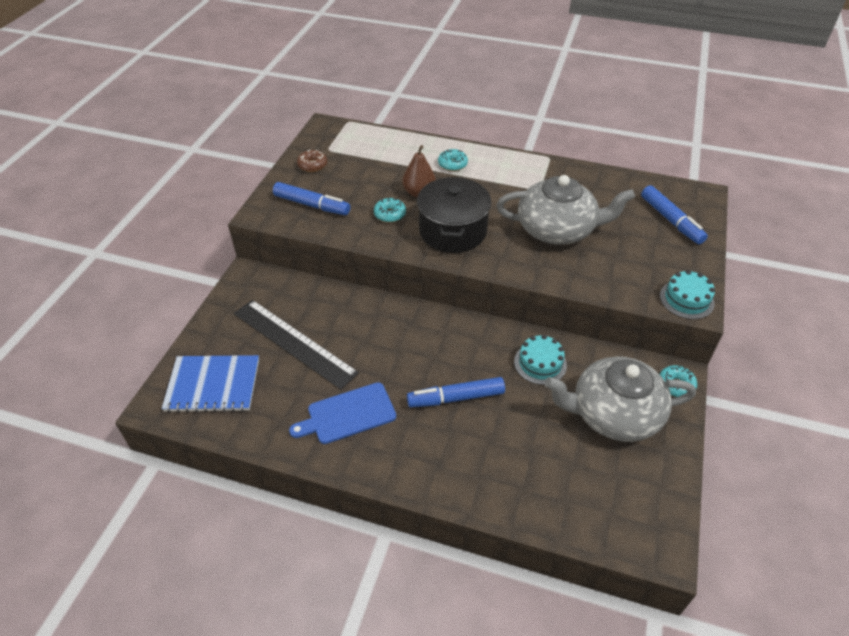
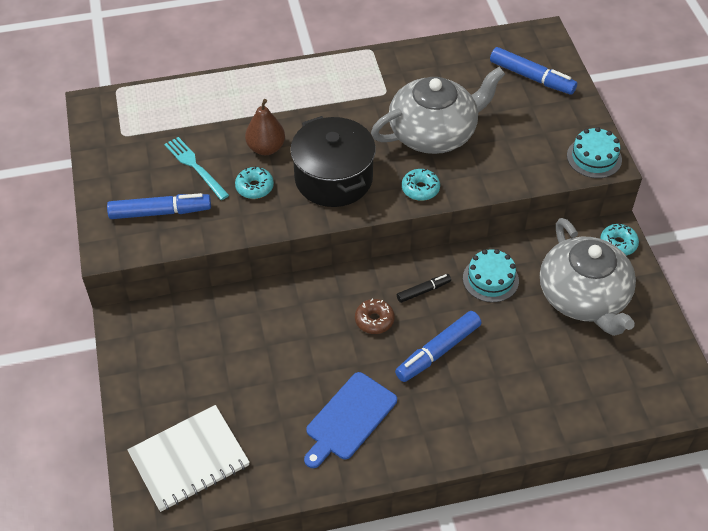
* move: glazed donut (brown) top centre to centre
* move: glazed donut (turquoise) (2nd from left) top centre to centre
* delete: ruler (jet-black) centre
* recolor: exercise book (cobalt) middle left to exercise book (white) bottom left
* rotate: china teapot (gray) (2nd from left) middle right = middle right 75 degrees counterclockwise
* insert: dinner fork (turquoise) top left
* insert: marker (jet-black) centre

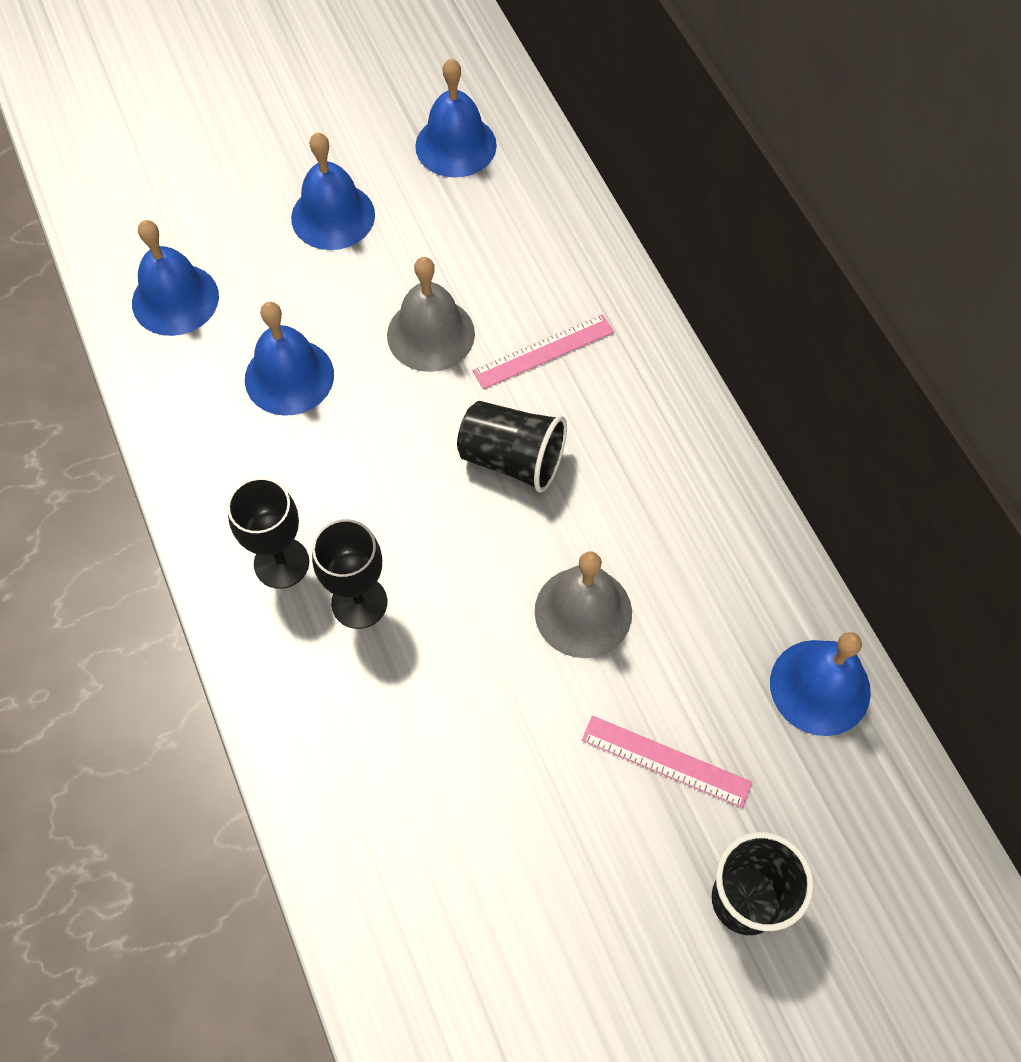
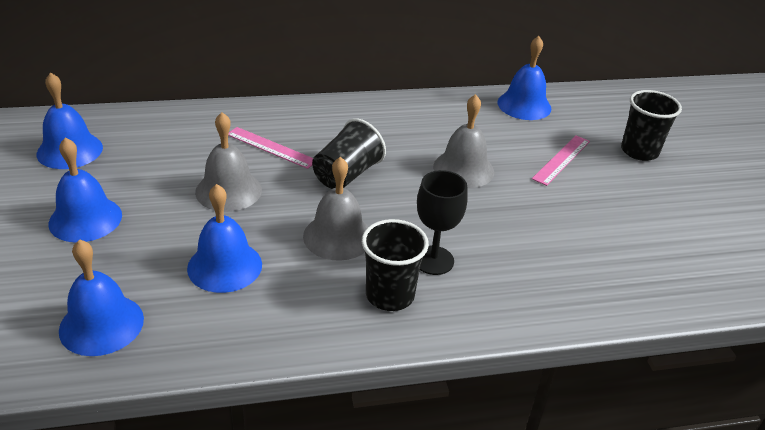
* rotate: ruler (rosy) (1st from left) top centre = centre 45 degrees counterclockwise
* replace: wine glass (jet-black) (1st from left) middle left to tumbler (jet-black) (2nd from left) centre
* insert: school bell (gray) (2nd from left) centre

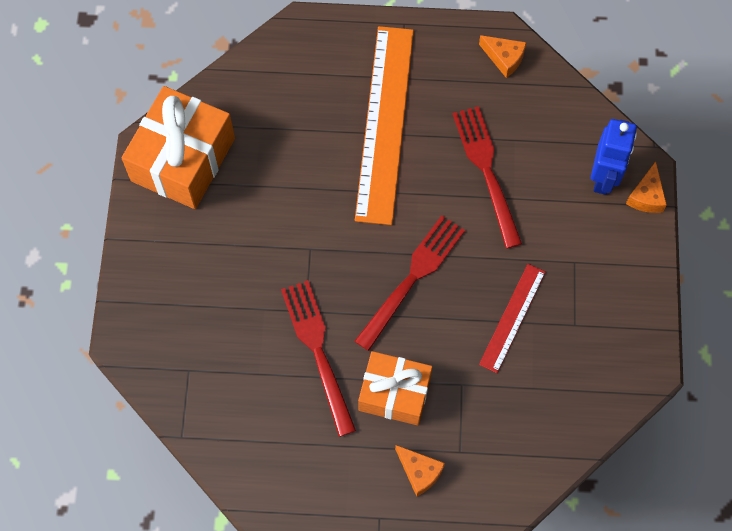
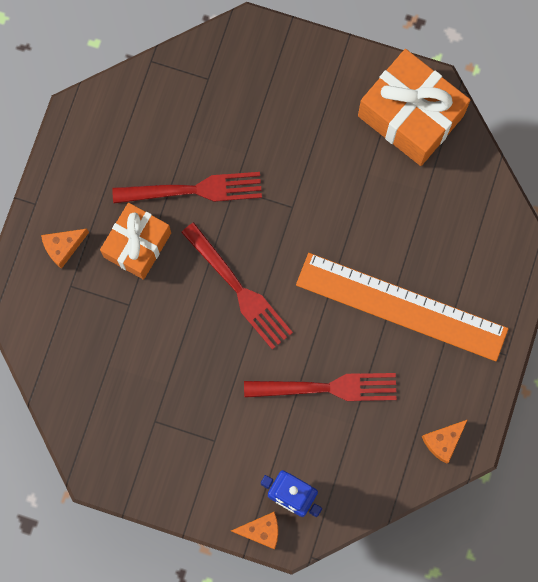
* rotate: piece of cheese (bright orange) (3rd from left in the first image) middle right = bottom centre 150 degrees clockwise
* delete: ruler (crimson) middle right

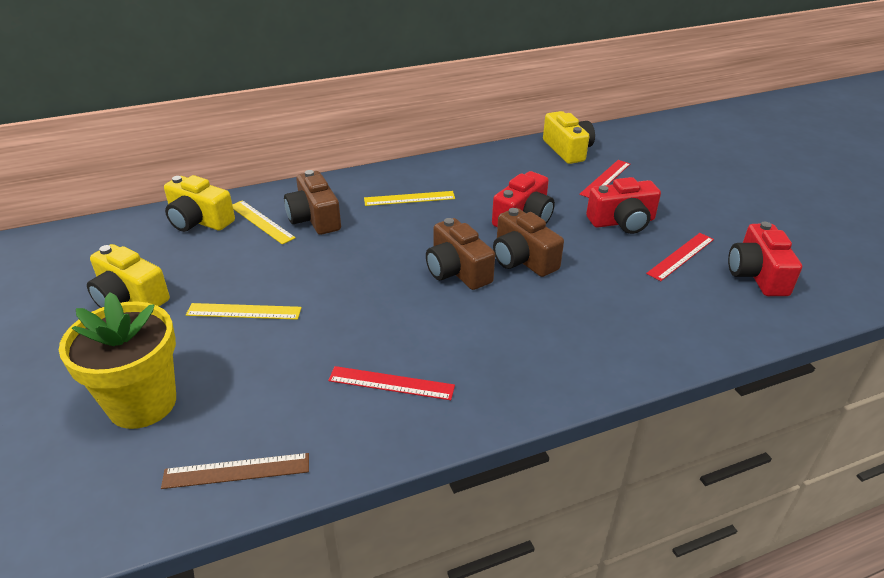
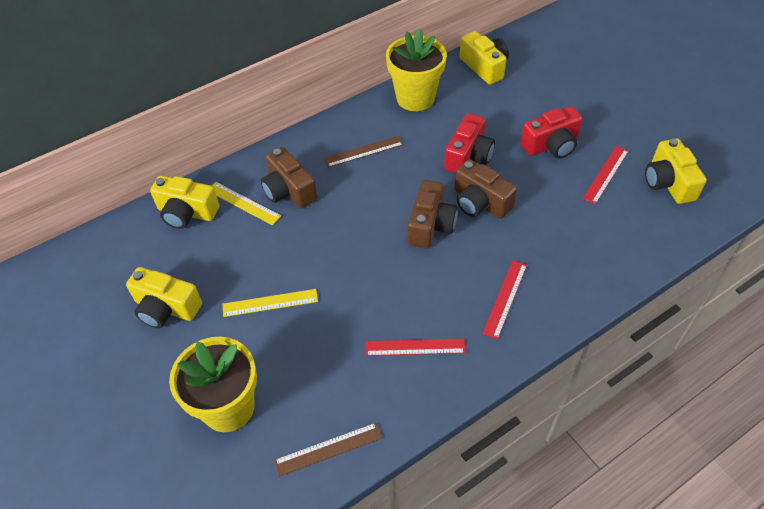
* move: ruler (crimson) (2nd from left) top right to centre
* recolor: ruler (yellow) (3rd from left) centre to ruler (brown) (2nd from left) top centre
* rotate: photo camera (brown) (2nd from left) centre = centre 120 degrees counterclockwise
* recolor: photo camera (crimson) (3rd from left) middle right to photo camera (yellow) (4th from left) middle right
* insert: potted plant (yellow) (2nd from left) top centre

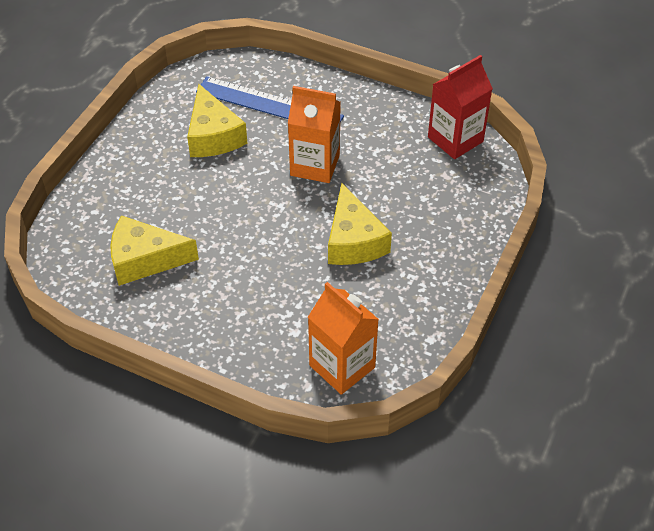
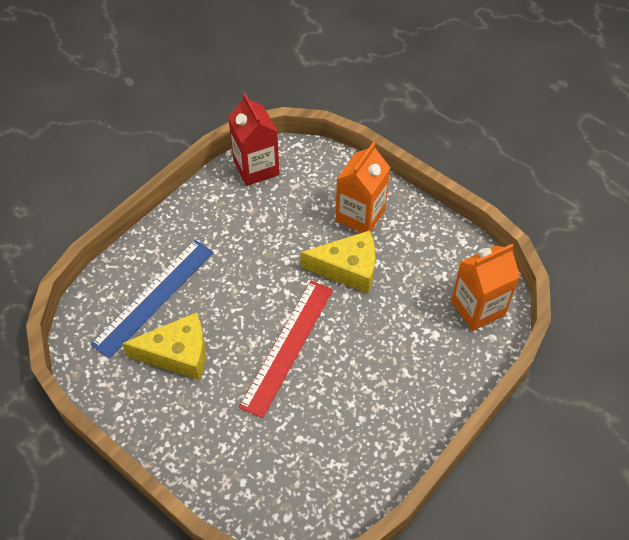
* move: juice carton (bright orange) (1st from left) top centre to centre
* delete: piece of cheese (yellow) (1st from left) middle left
* insert: ruler (crimson) centre

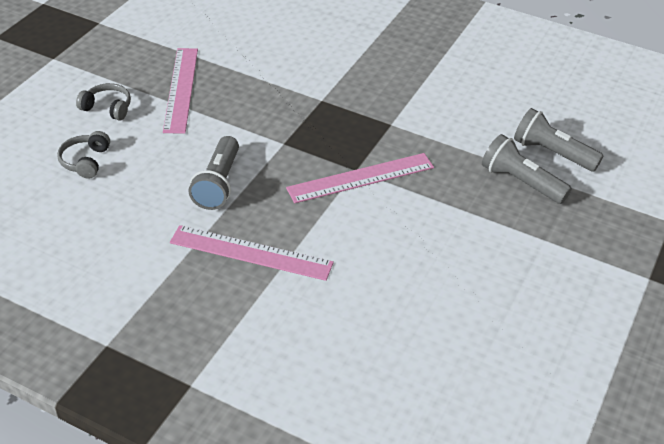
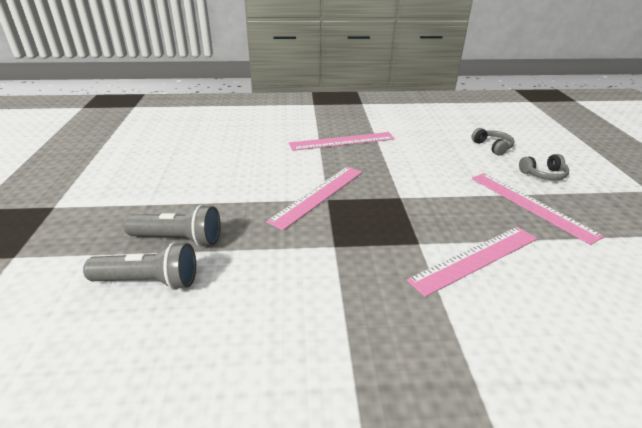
* delete: flashlight (gray) (1st from left) middle left
* insert: ruler (rosy) (3rd from left) middle right

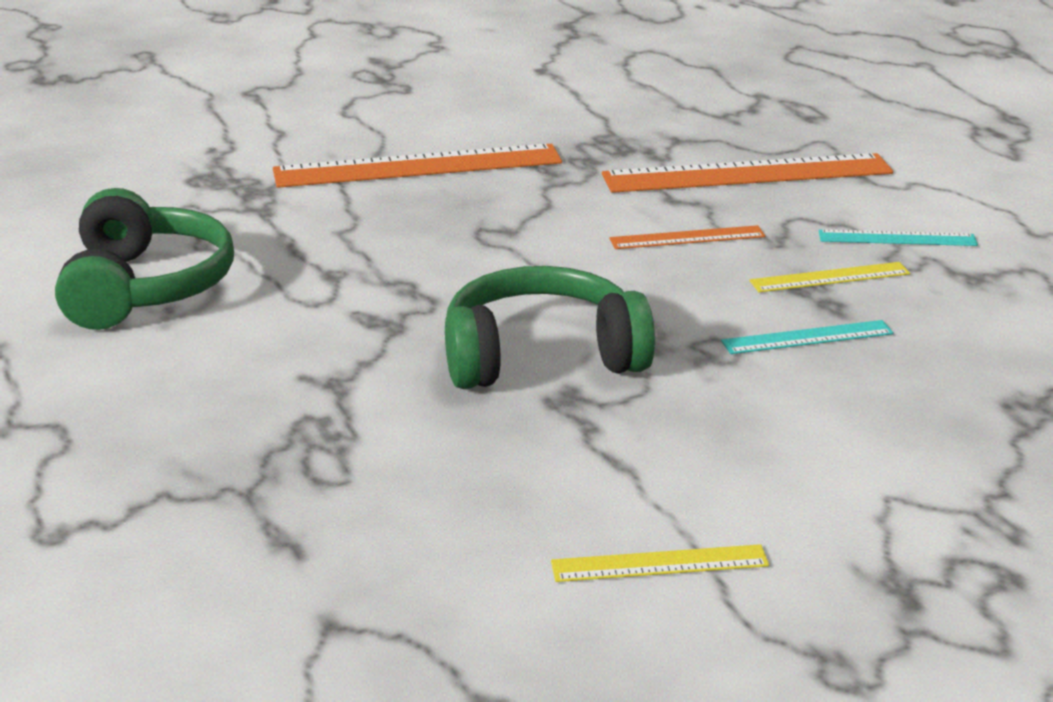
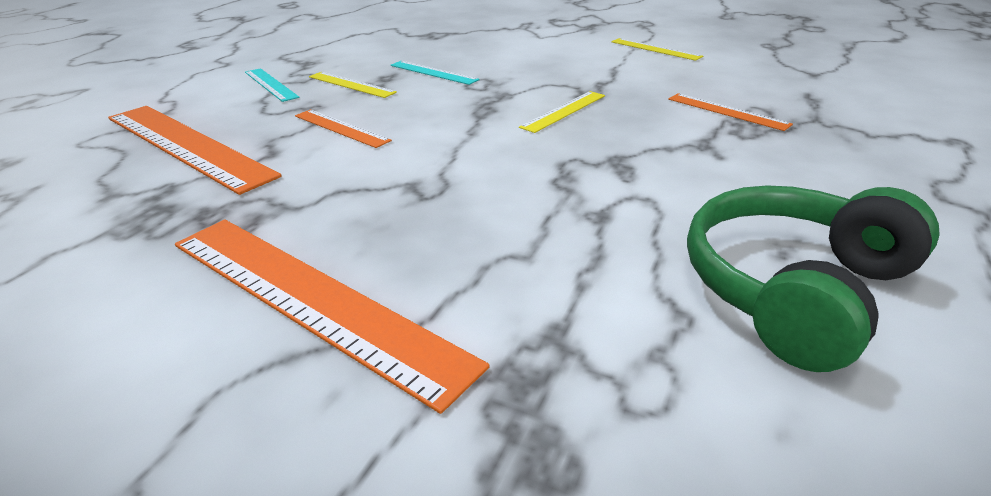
* replace: over-ear headphones (green) (2nd from left) centre to ruler (yellow) (2nd from left) top centre
* insert: ruler (bright orange) (4th from left) top right

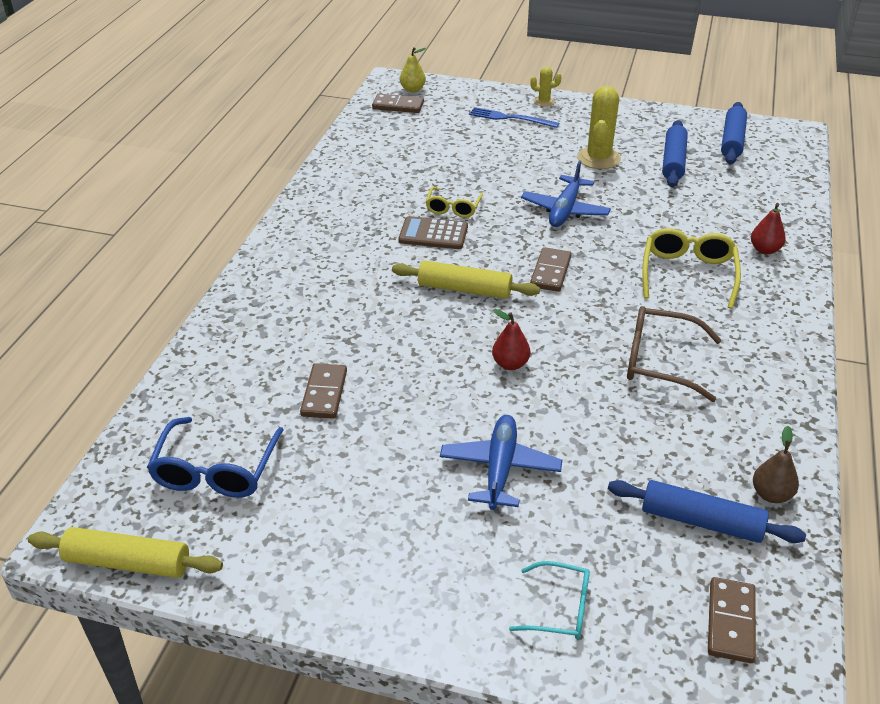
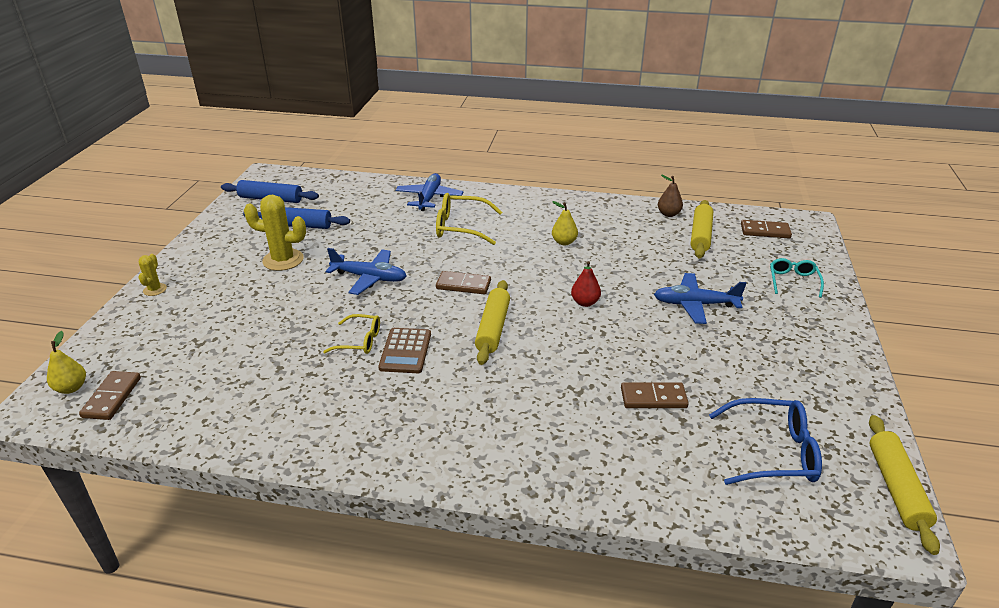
* delete: dinner fork (cobalt) top centre
* replace: pear fruit (crimson) (2nd from left) top right to aeroplane (cobalt) (2nd from left) top centre
* replace: eyeglasses (brown) middle right to pear fruit (yellow) (2nd from left) centre
* recolor: dough roller (cobalt) (2nd from left) bottom right to dough roller (yellow) (2nd from left) middle right

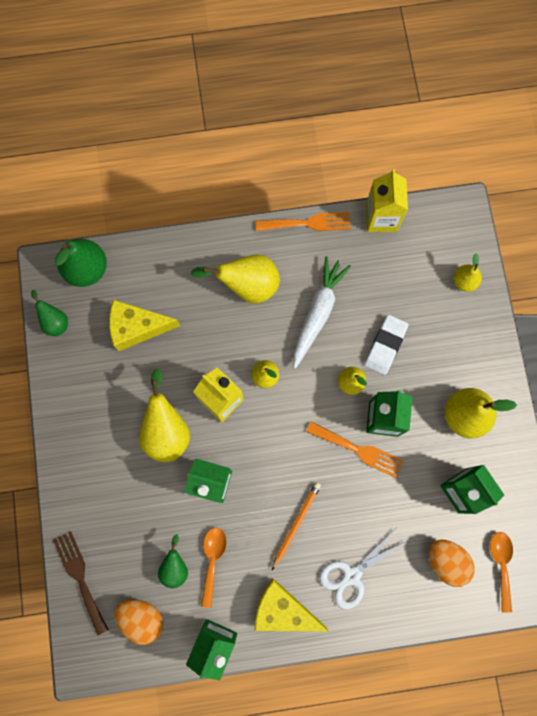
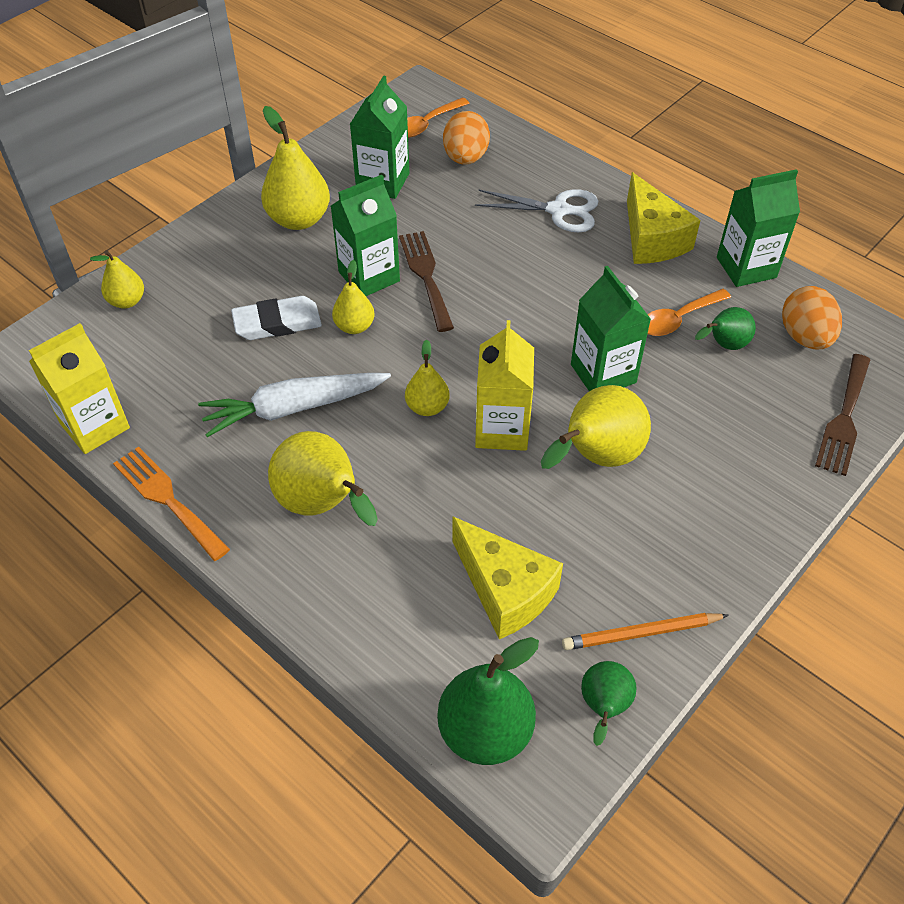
* recolor: dinner fork (bright orange) (2nd from left) centre to dinner fork (brown) (1st from left) top centre
* move: lead pencil (bright orange) bottom centre to bottom right

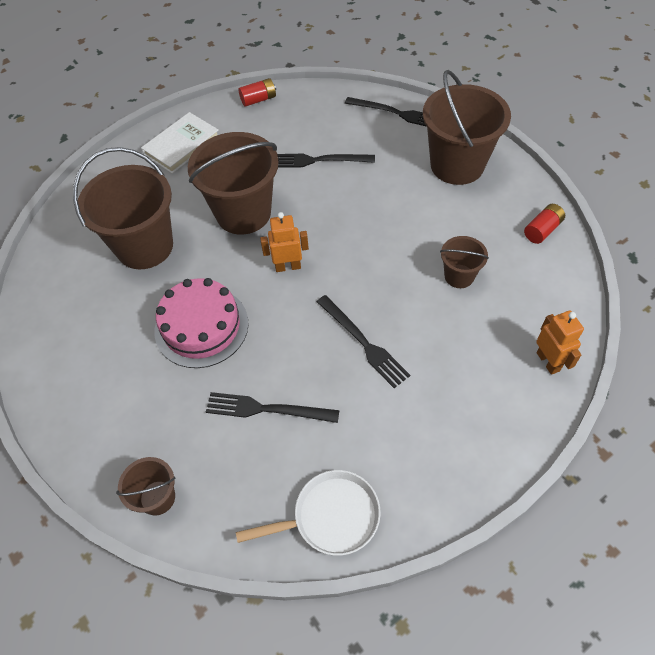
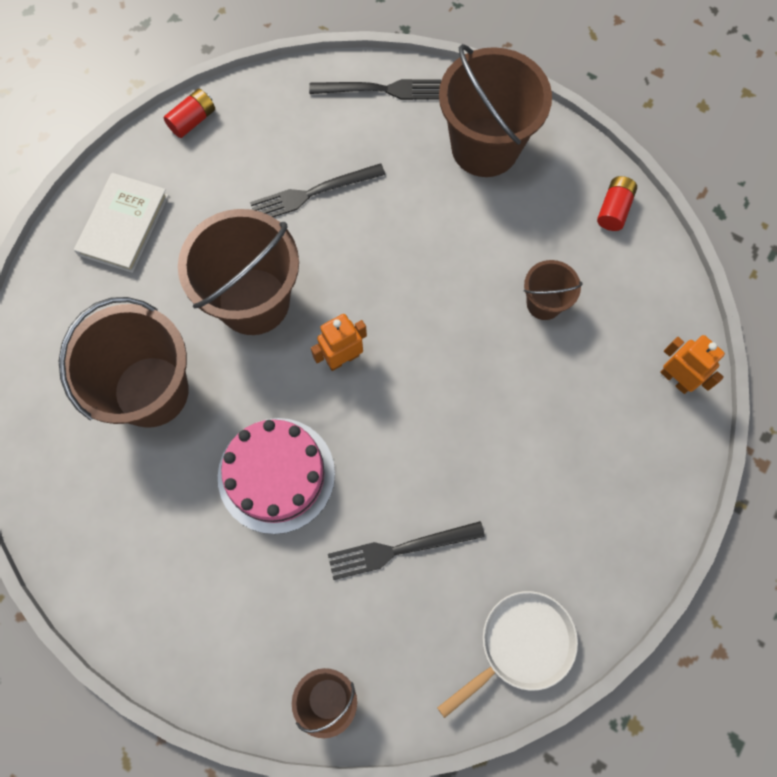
* delete: dinner fork (jet-black) (3rd from left) centre

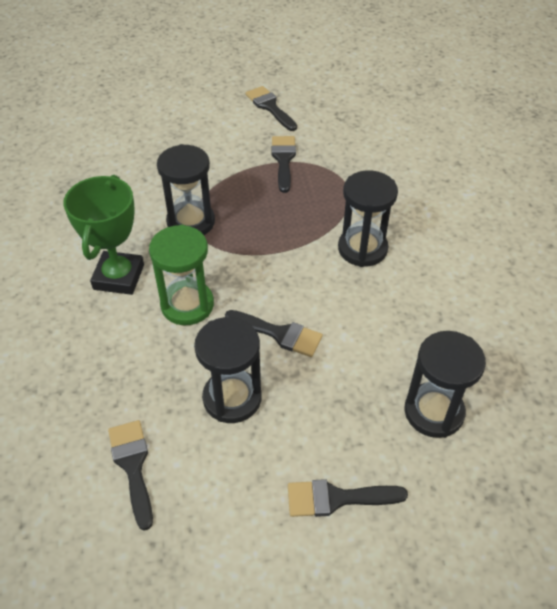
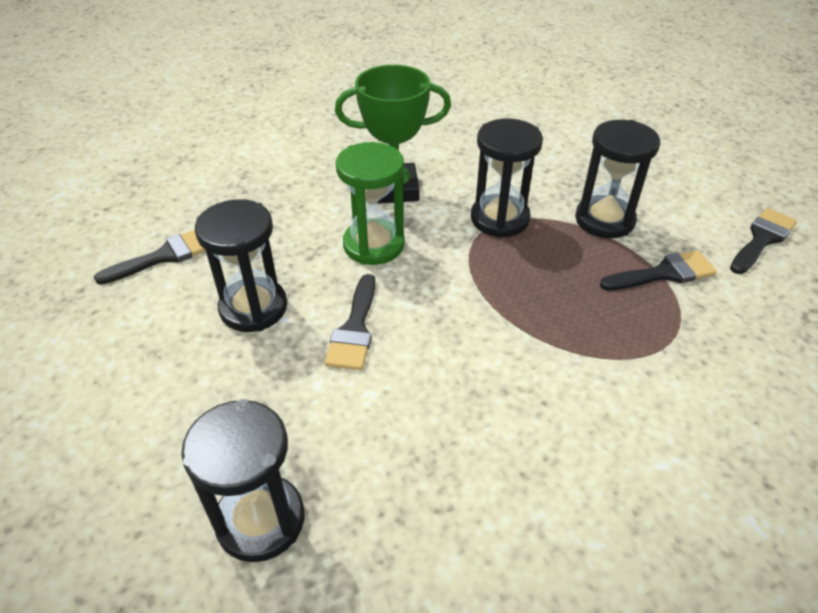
* move: sandglass (jet-black) (3rd from left in the first image) centre to sandglass (jet-black) (4th from left) top right
* delete: paintbrush (jet-black) (5th from left) bottom centre

